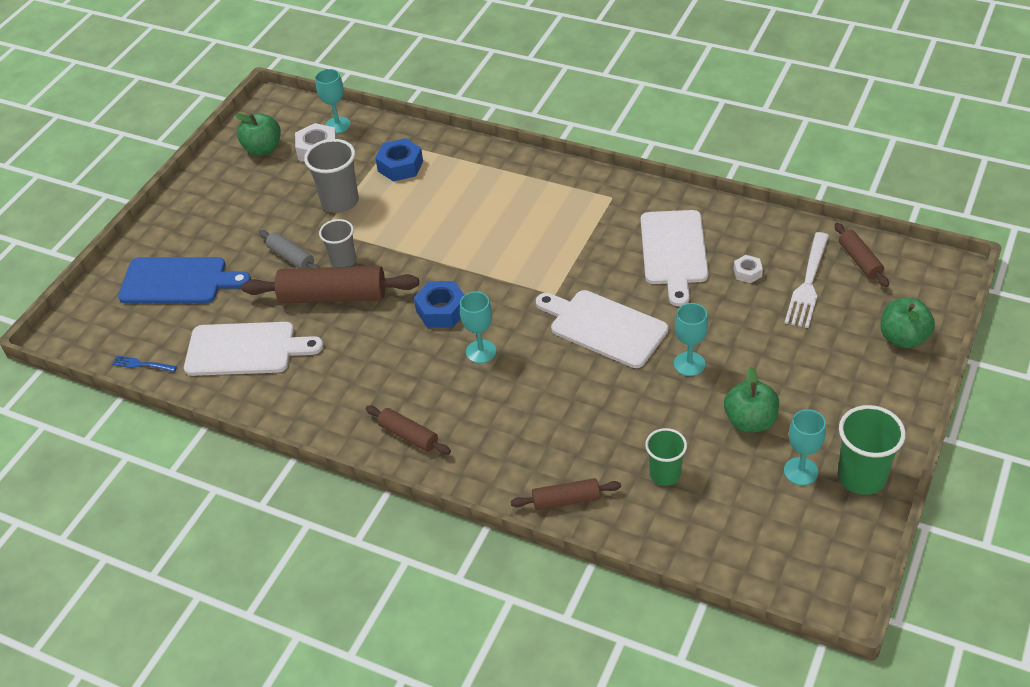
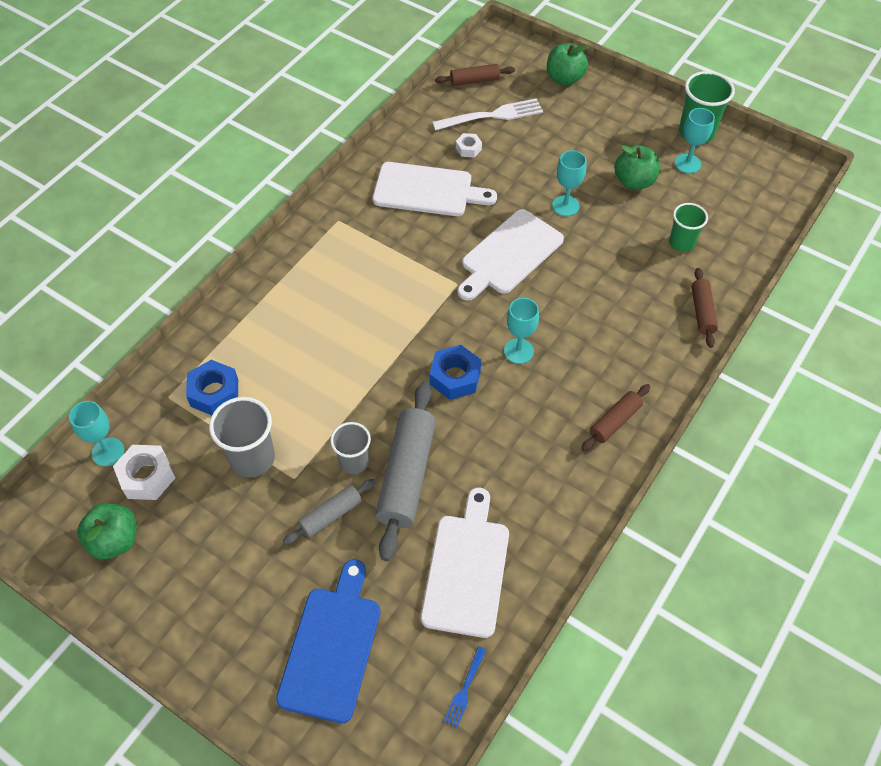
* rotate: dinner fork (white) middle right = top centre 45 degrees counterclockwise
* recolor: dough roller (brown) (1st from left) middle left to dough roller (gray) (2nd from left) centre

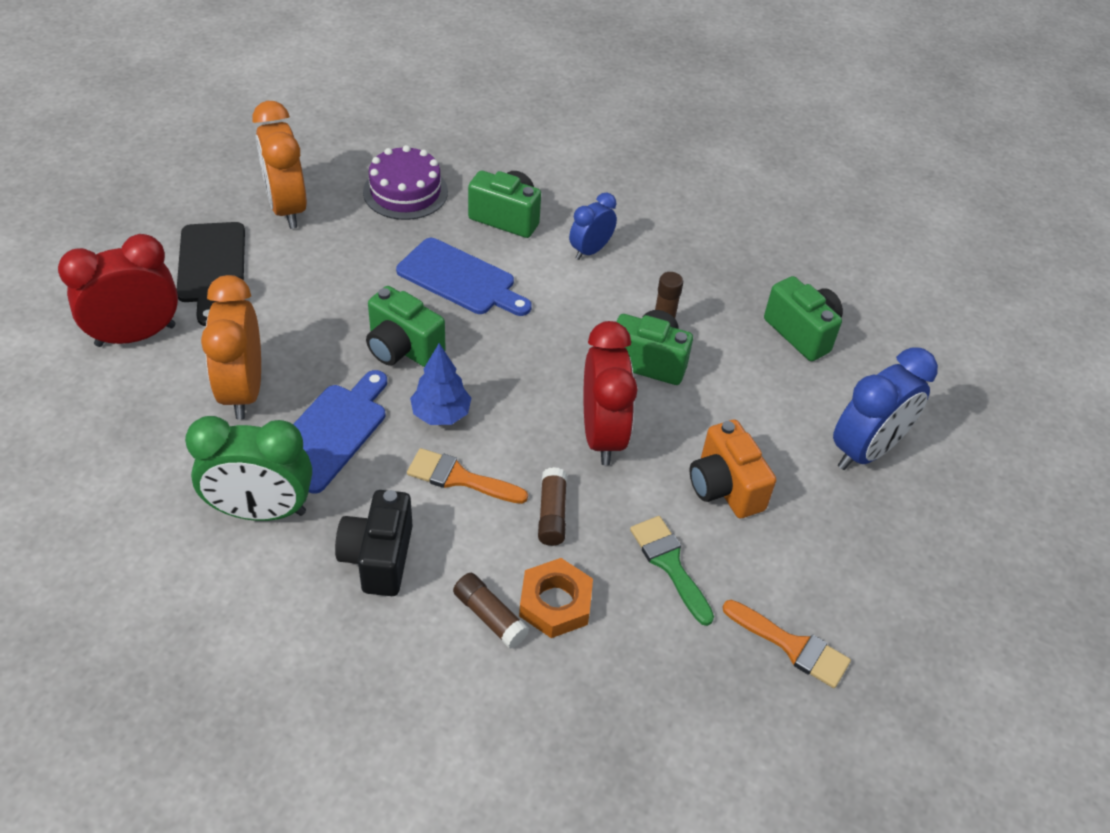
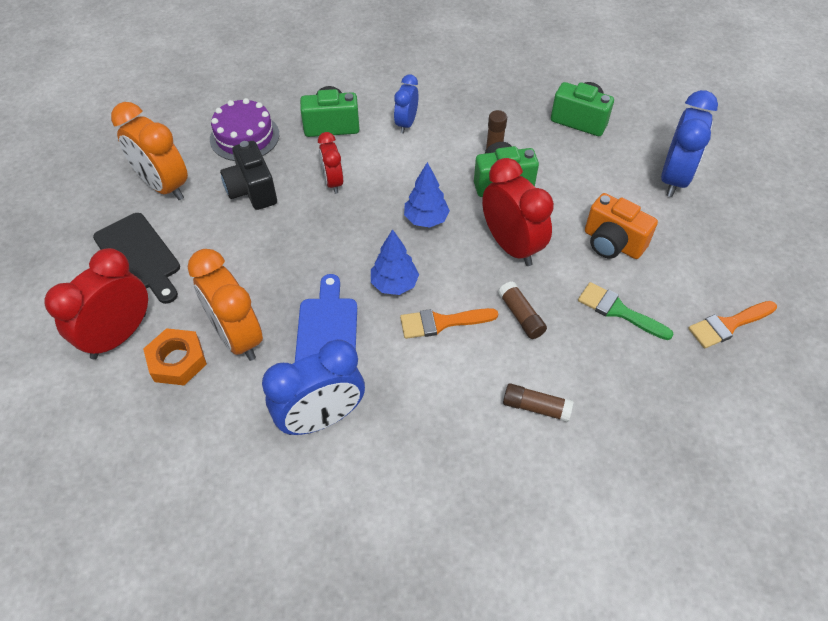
* replace: chopping board (cobalt) (2nd from left) top centre to alarm clock (crimson) (2nd from left) top centre
* delete: photo camera (green) (1st from left) centre
* recolor: alarm clock (green) middle left to alarm clock (cobalt) (1st from left) centre
* move: photo camera (jet-black) centre to top left
* move: nut (bright orange) bottom centre to middle left
* rotate: paintbrush (bright orange) (2nd from left) bottom right = middle right 150 degrees clockwise
* insert: fir tree (cobalt) (2nd from left) top centre

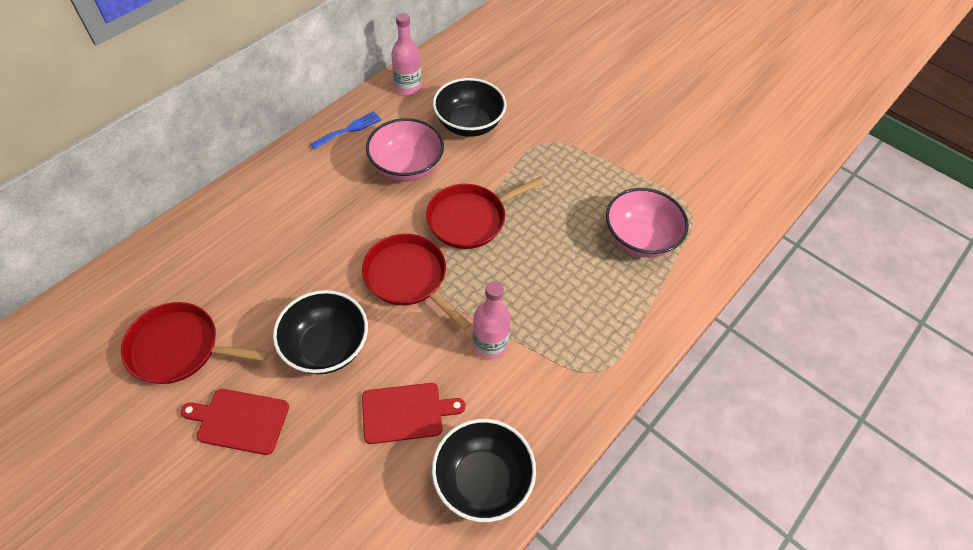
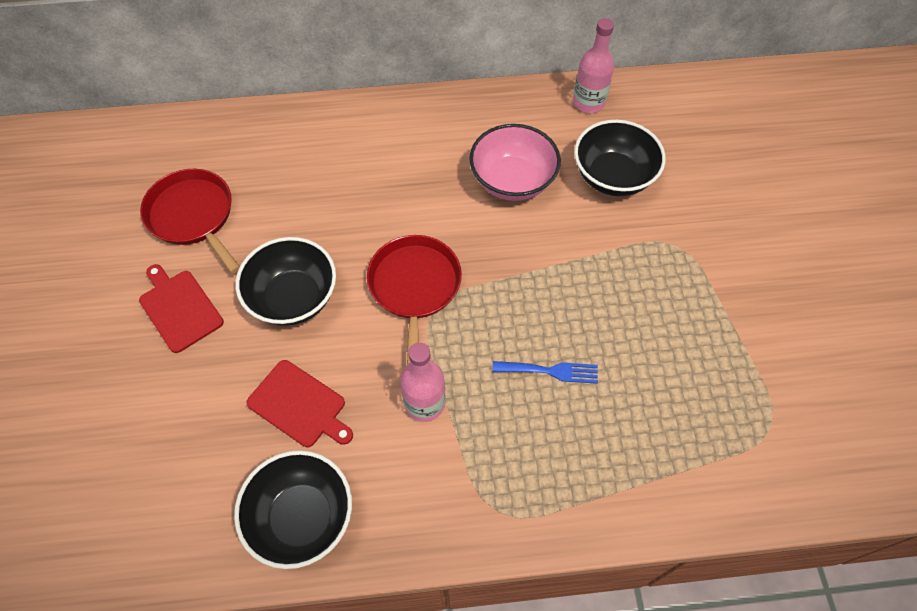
* move: dinner fork (cobalt) top centre to centre
* delete: frying pan (crimson) (3rd from left) centre
* delete: deep dish (rosy) (2nd from left) centre

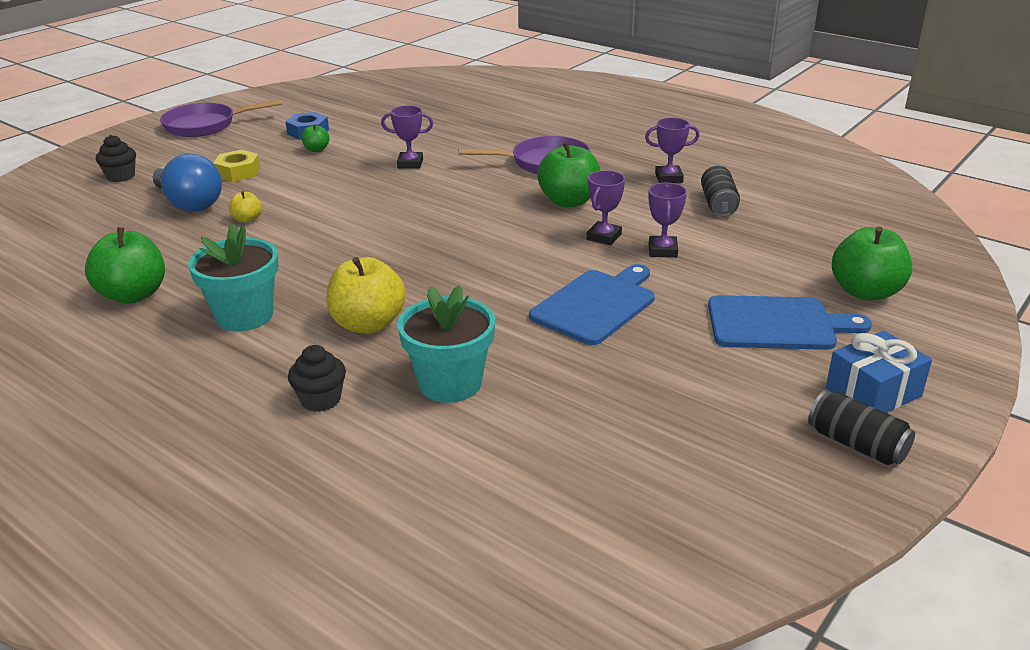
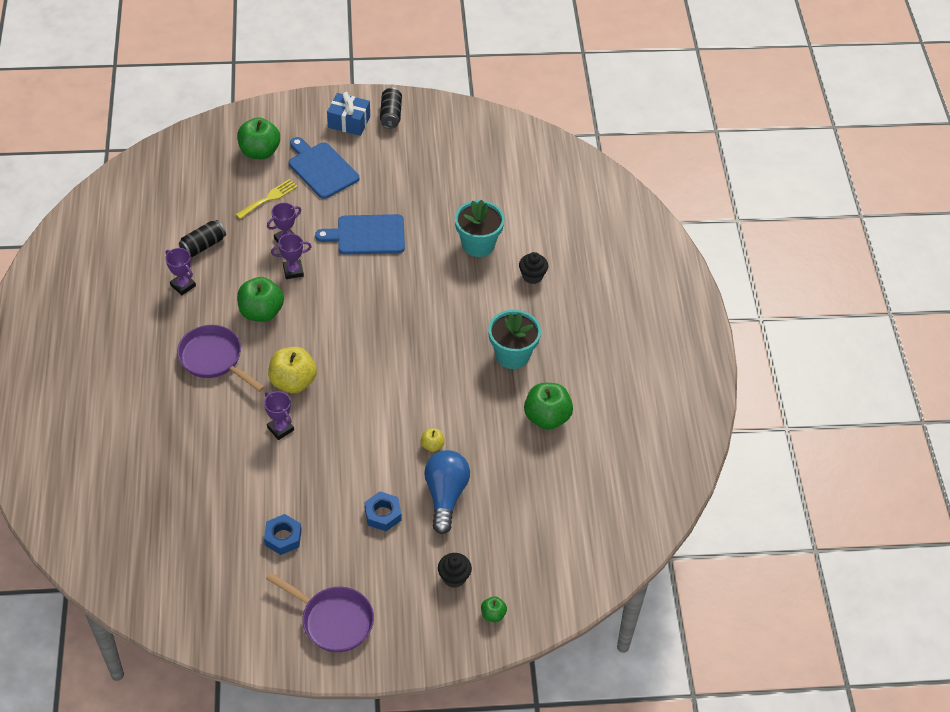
* move: toy apple (green) (2nd from left in the first image) top left to toy apple (green) (3rd from left) bottom centre
* recolor: nut (yellow) top left to nut (cobalt) (2nd from left) bottom centre
* move: toy apple (yellow) (2nd from left in the first image) centre to toy apple (yellow) (1st from left) middle left
* insert: dinner fork (yellow) top left

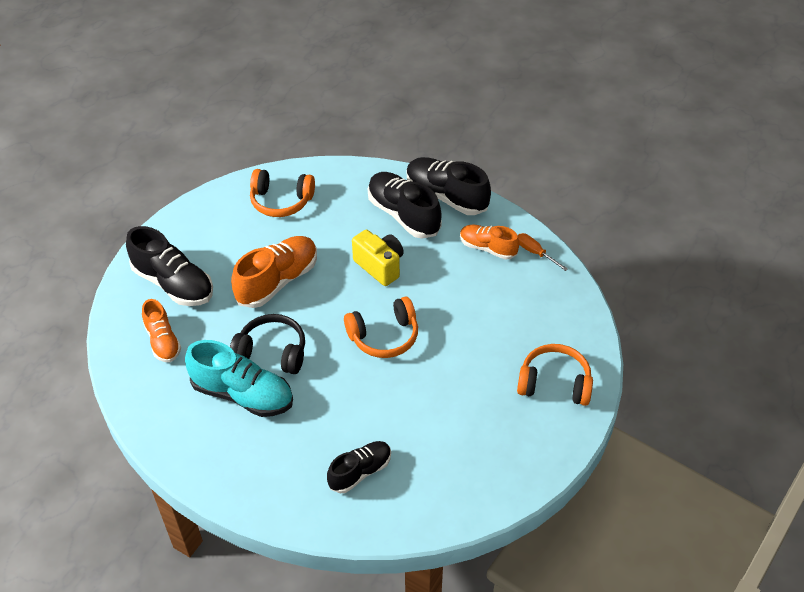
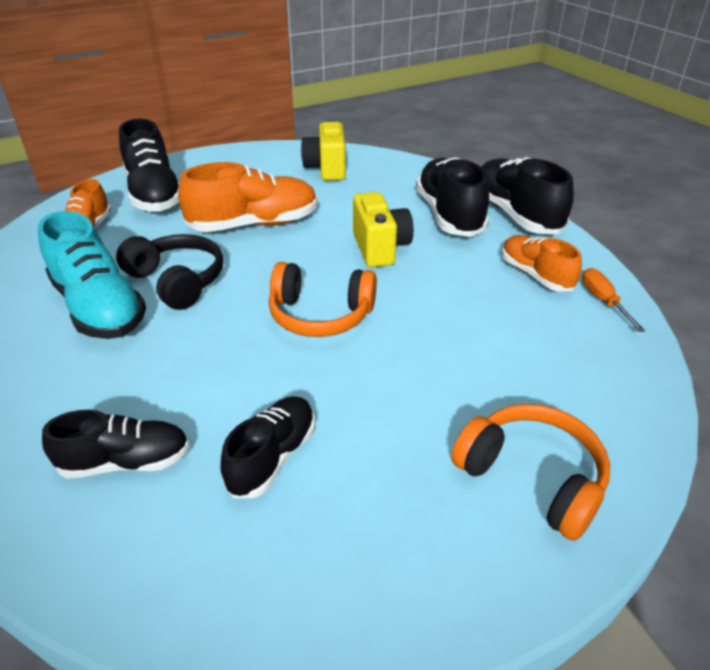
* replace: over-ear headphones (bright orange) (1st from left) top centre to photo camera (yellow) (1st from left) top centre
* insert: shoe (jet-black) (3rd from left) bottom centre

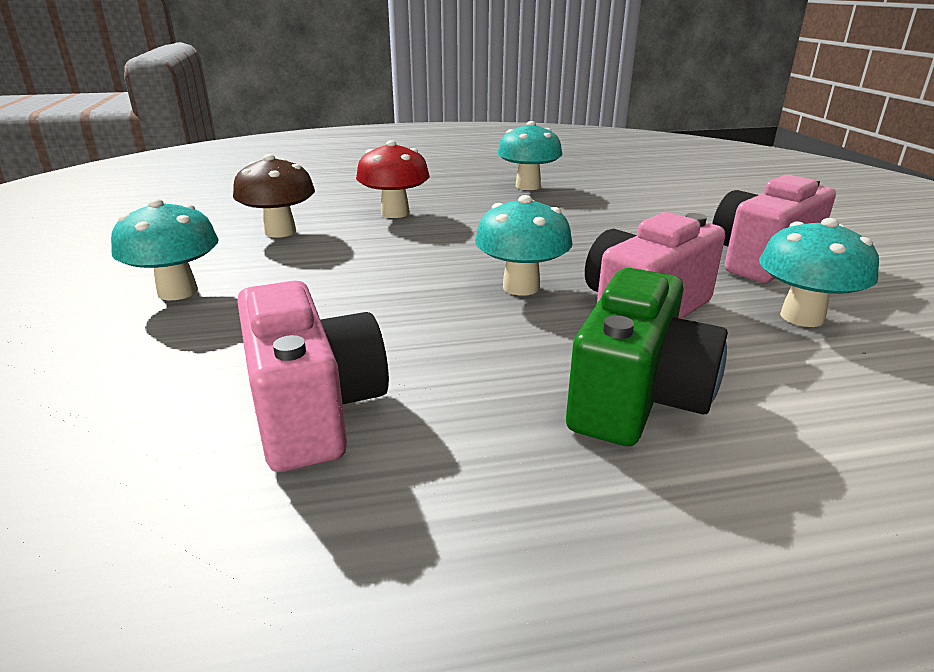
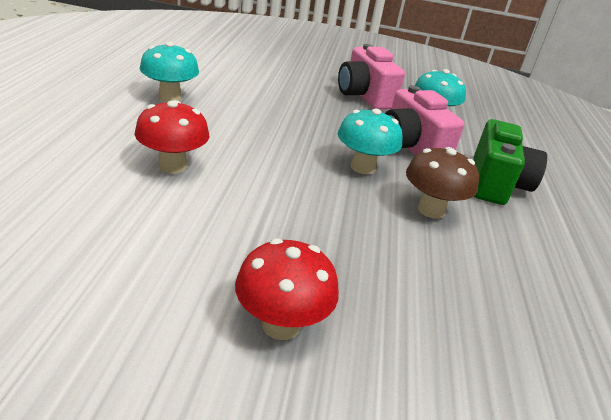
* move: mushroom (brown) top left to middle right
* recolor: mushroom (turquoise) (1st from left) middle left to mushroom (crimson) (2nd from left) bottom centre
* rotate: photo camera (green) middle right = middle right 60 degrees clockwise
* delete: photo camera (rosy) (1st from left) centre

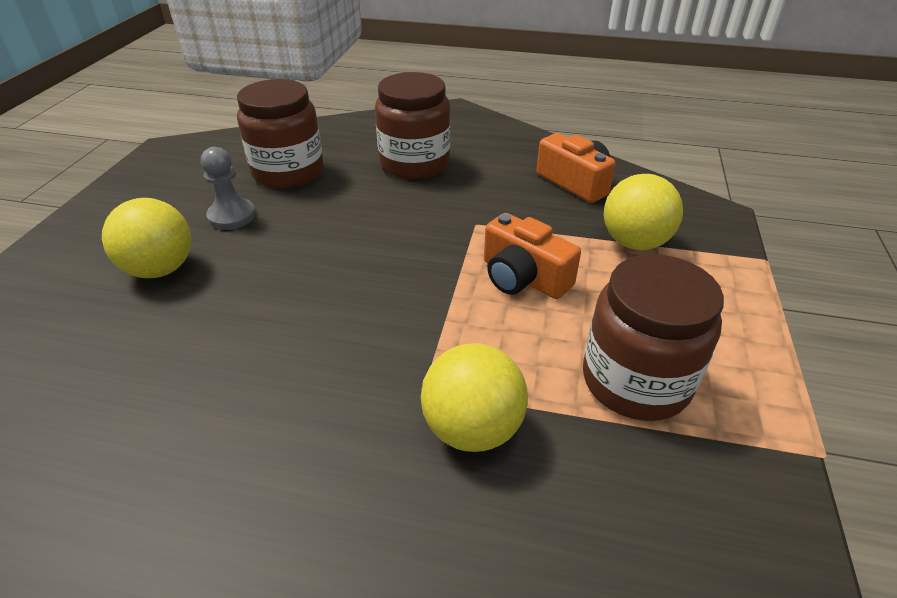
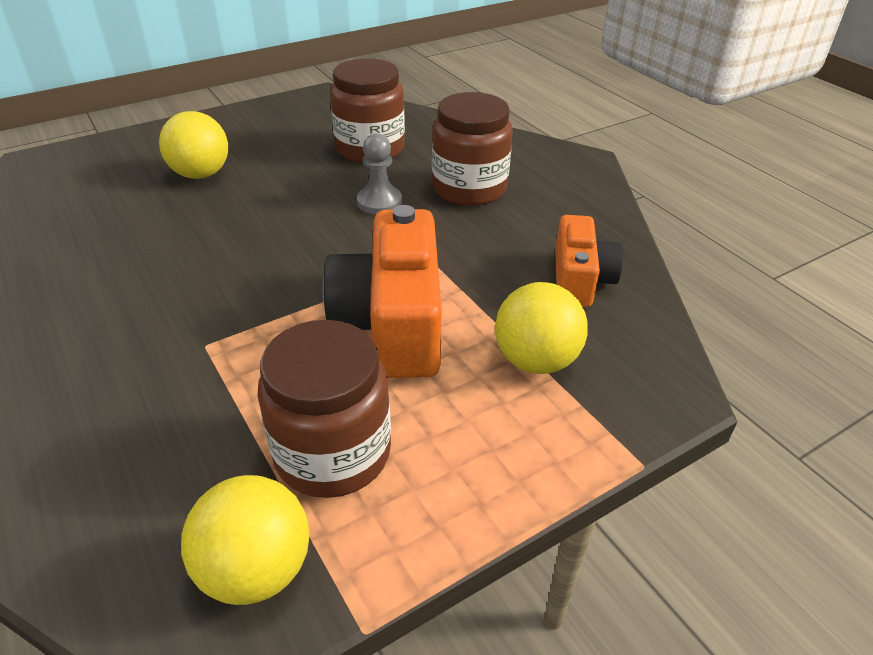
* move: pawn (gray) top left to top centre
* resize: photo camera (bright orange) (1st from left) centre = centre x1.64
* move: ball (yellow) (2nd from left) centre to bottom left

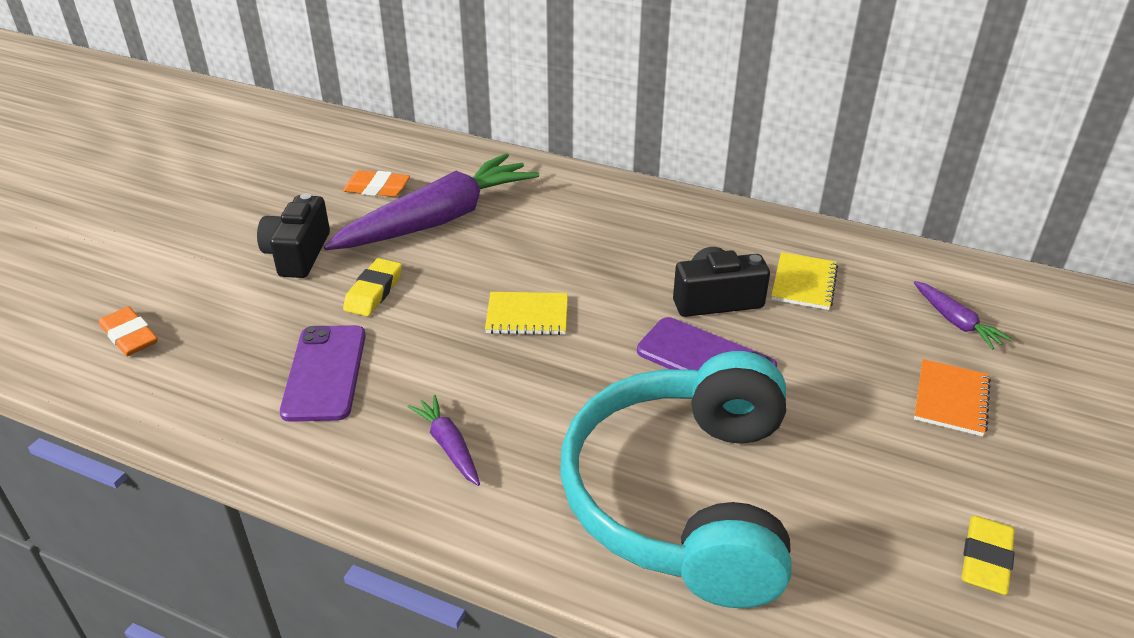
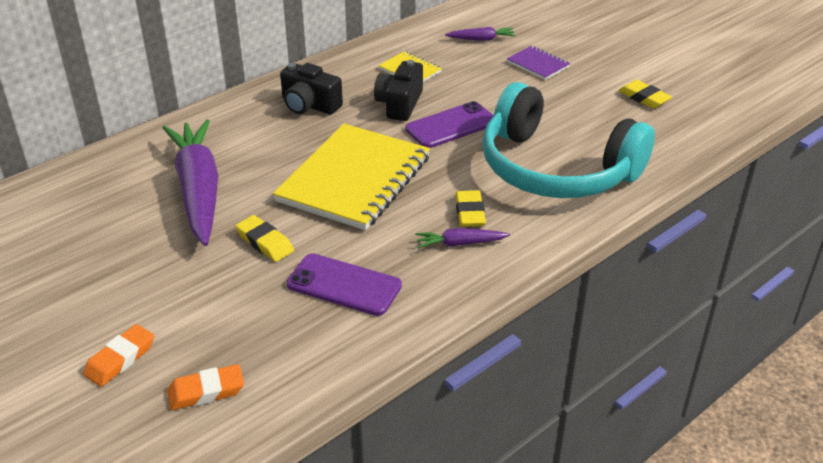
* move: eraser (bright orange) (2nd from left in the first image) top left to eraser (bright orange) (1st from left) bottom left
* move: photo camera (jet-black) (1st from left) middle left to top centre
* resize: exercise book (yellow) (1st from left) centre = centre x2.27
* recolor: exercise book (bright orange) middle right to exercise book (purple) top centre
* insert: eraser (yellow) (2nd from left) centre

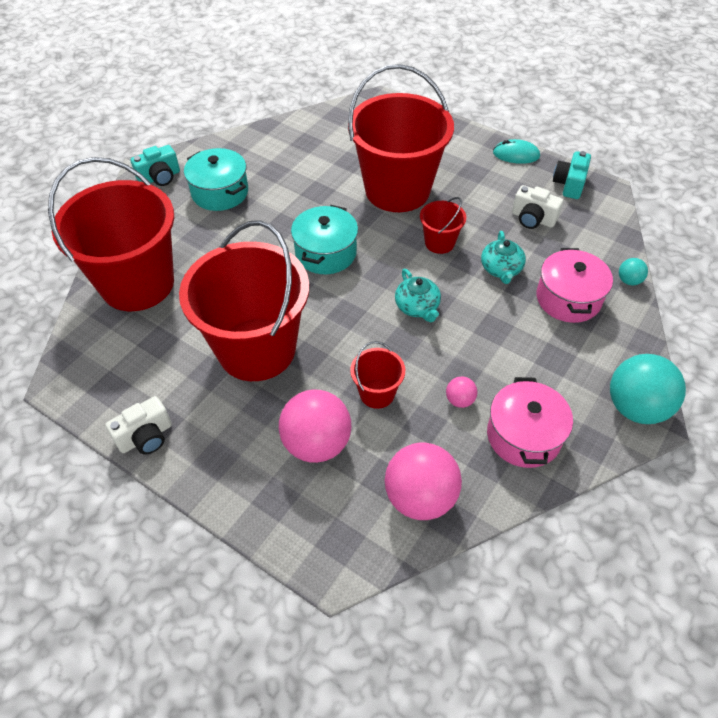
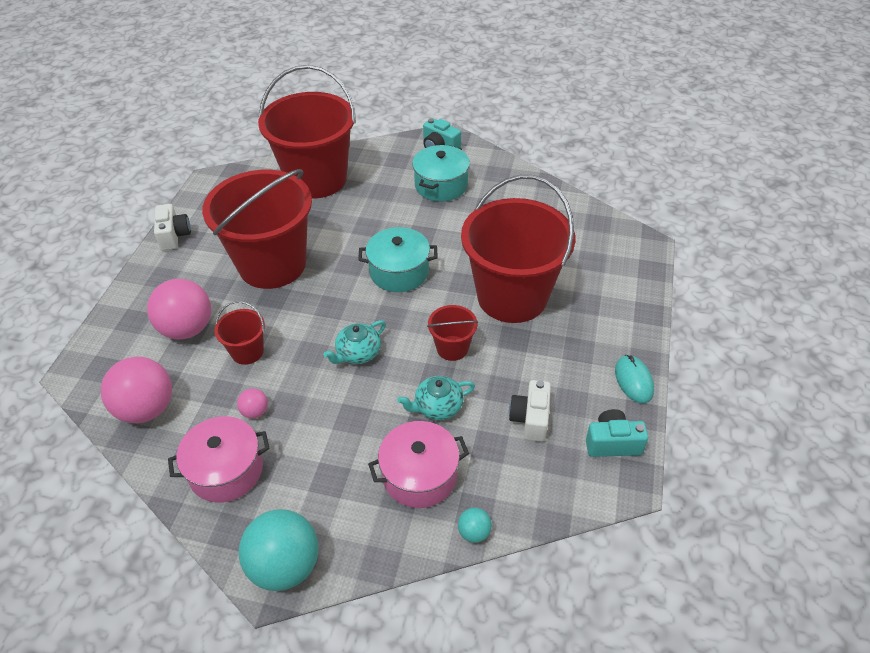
* rotate: photo camera (white) (1st from left) middle left = middle left 135 degrees counterclockwise

